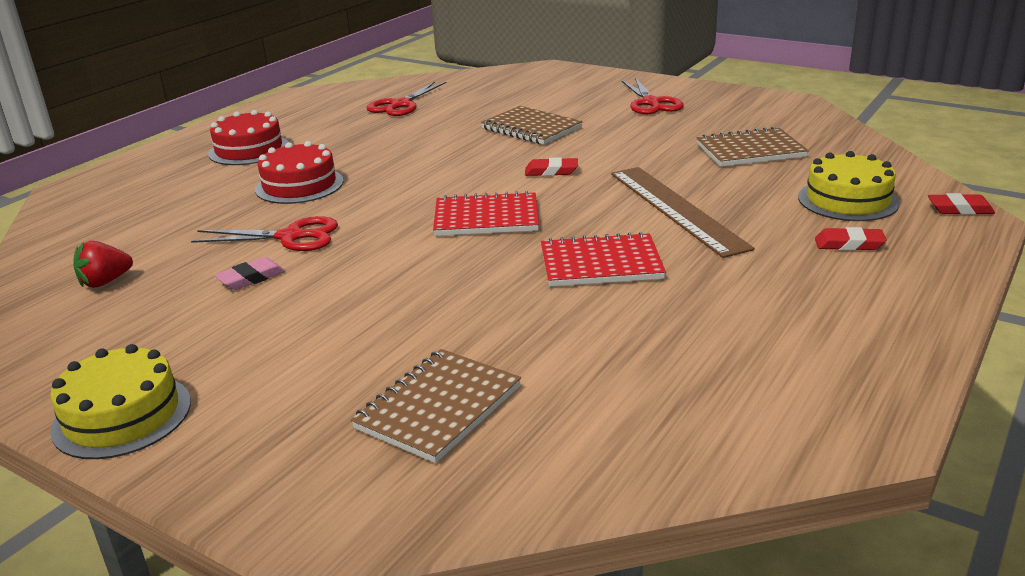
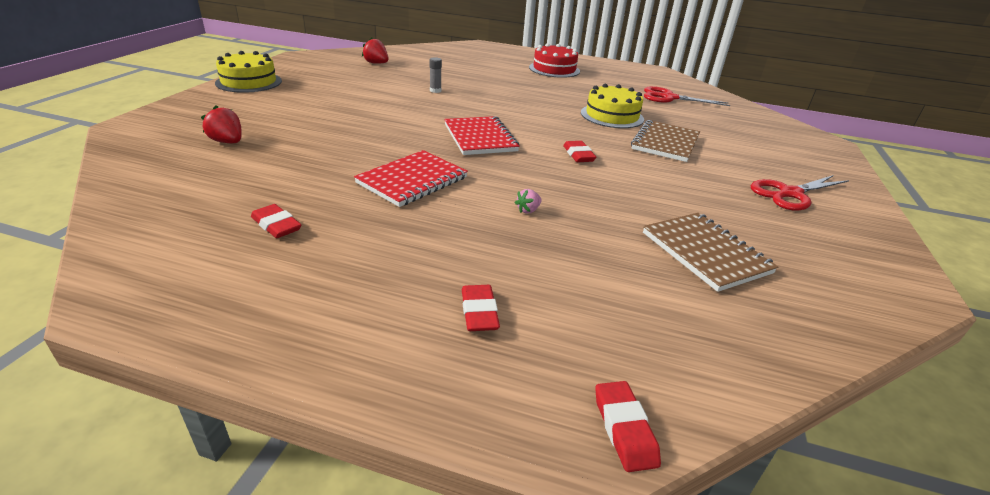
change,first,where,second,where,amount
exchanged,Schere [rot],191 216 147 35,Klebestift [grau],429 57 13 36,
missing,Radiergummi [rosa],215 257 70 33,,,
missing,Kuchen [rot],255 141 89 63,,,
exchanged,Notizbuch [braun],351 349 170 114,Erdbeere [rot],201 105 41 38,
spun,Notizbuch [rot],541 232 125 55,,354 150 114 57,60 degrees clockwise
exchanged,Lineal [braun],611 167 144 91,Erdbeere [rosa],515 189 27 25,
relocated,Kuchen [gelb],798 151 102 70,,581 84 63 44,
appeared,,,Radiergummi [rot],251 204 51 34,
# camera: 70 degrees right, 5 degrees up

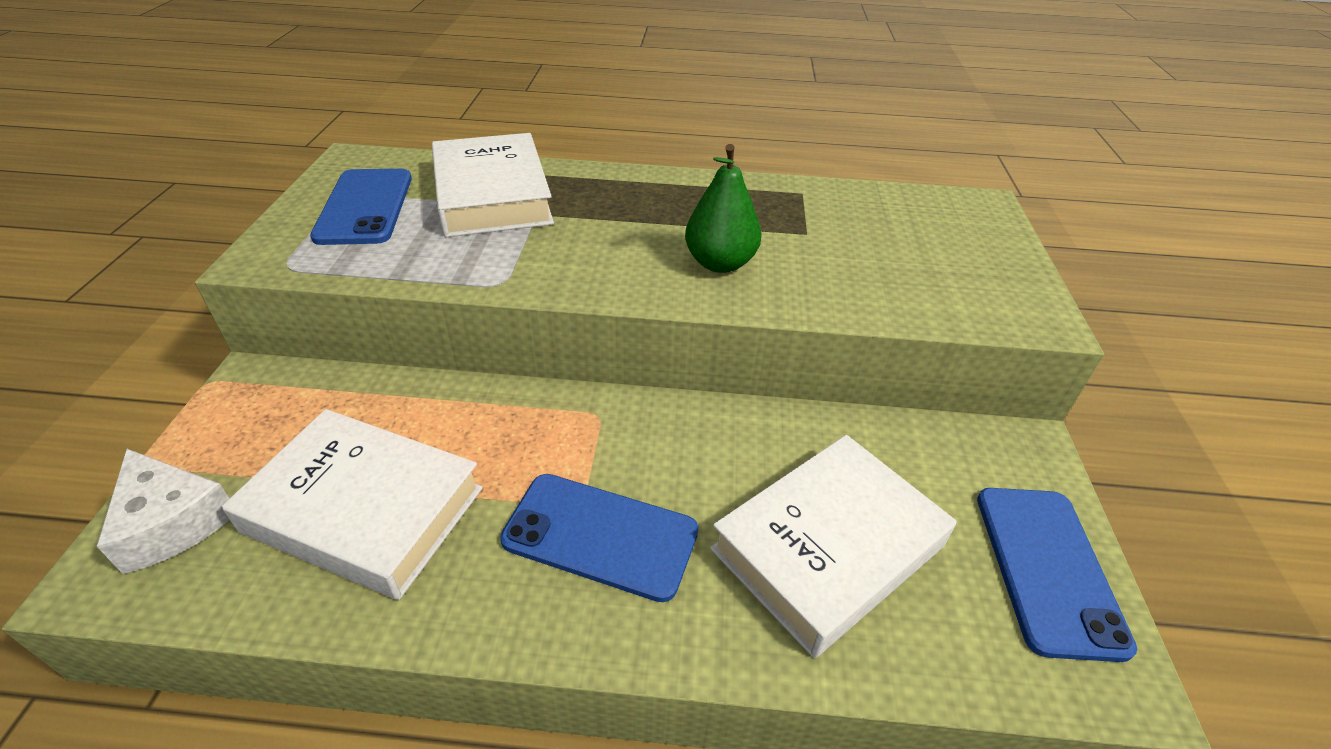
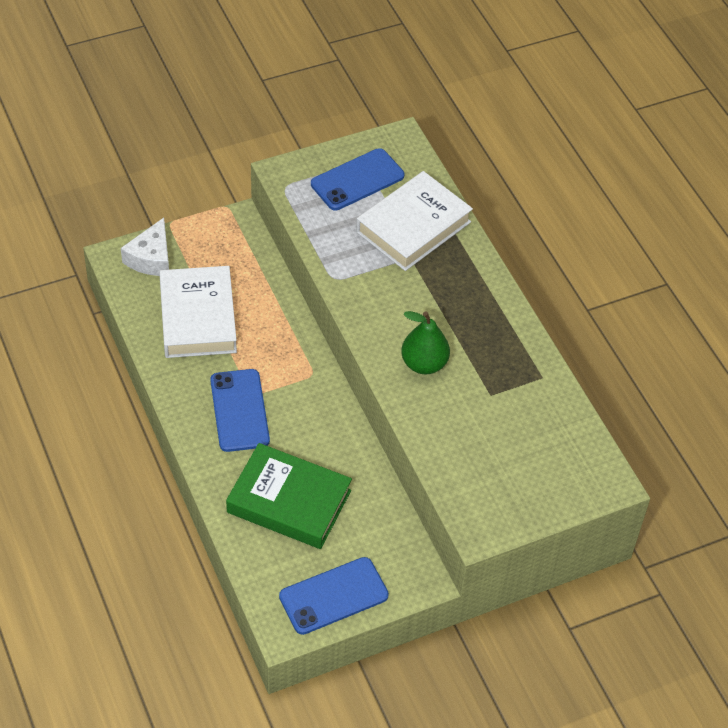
change,first,where,second,where,amount
colour,Buch [weiß],710 435 247 223,Buch [grün],226 443 126 106,
# camera: 60 degrees right, 10 degrees up

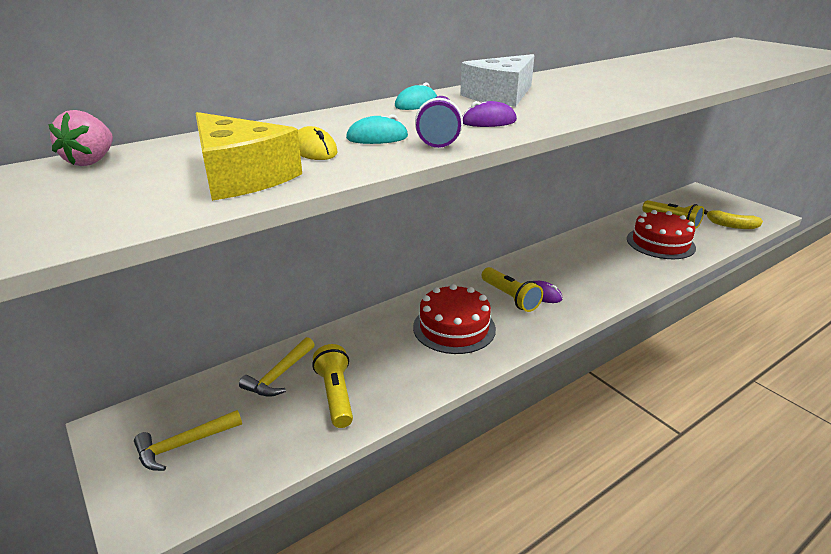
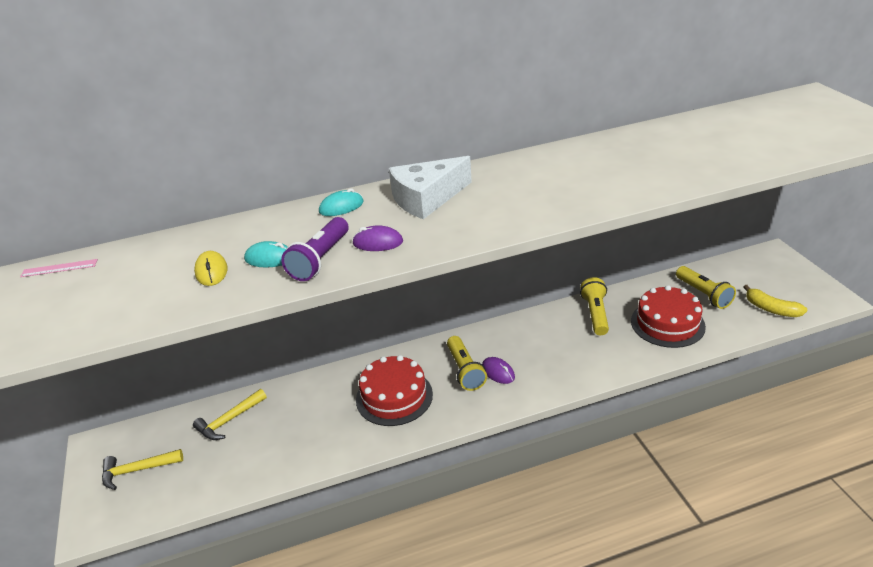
change,first,where,second,where,amount
exchanged,Erdbeere [rosa],48 110 65 56,Lineal [rosa],20 259 78 18,
missing,Käse [gelb],196 112 106 89,,,
relocated,Taschenlampe [gelb],312 344 41 84,,580 277 29 58,
# camera: 20 degrees right, 5 degrees up

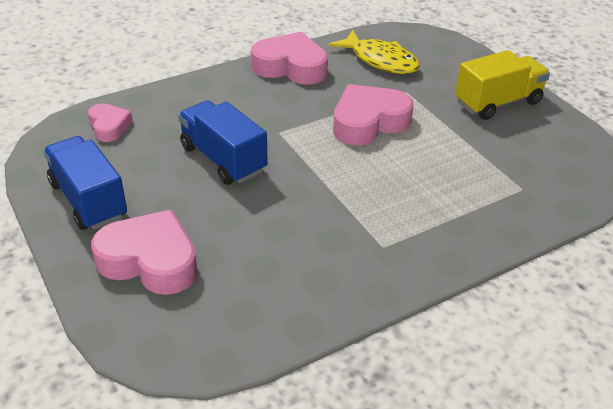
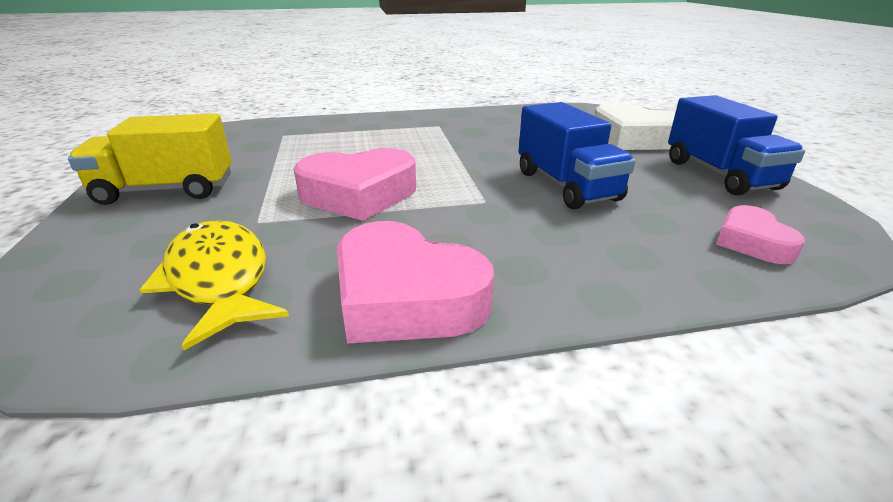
change,first,where,second,where,amount
colour,Herz [rosa],91 209 107 86,Herz [weiß],595 102 81 48,
# camera: 160 degrees left, 10 degrees down

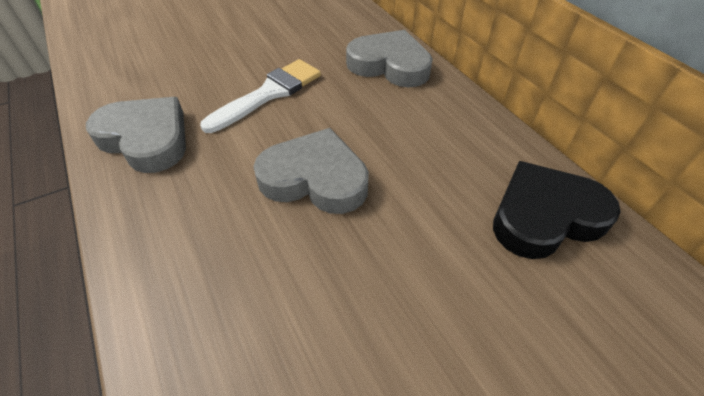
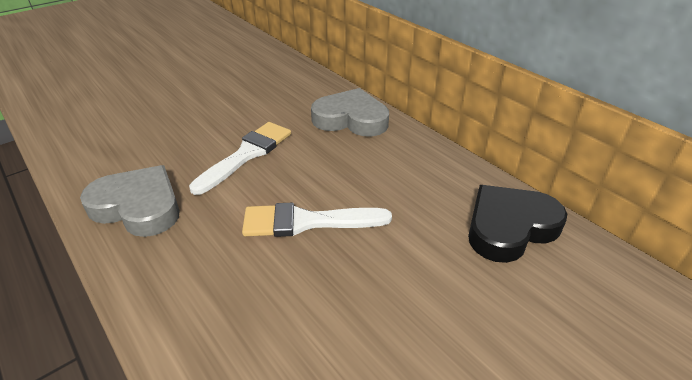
change,first,where,second,where,amount
exchanged,Herz [grau],254 128 115 86,Pinsel [weiß],242 203 150 34,
# camera: 10 degrees left, 10 degrees down

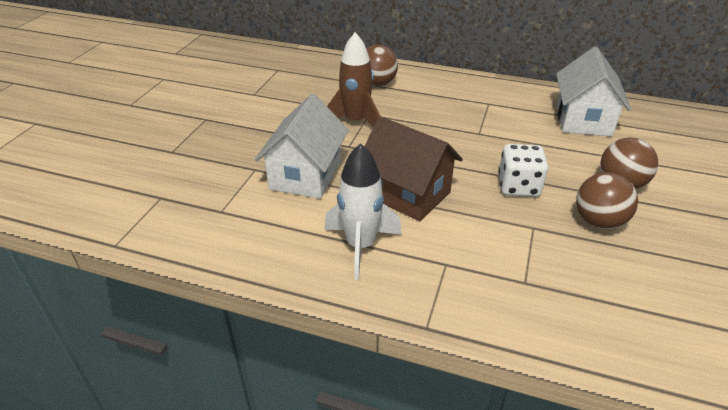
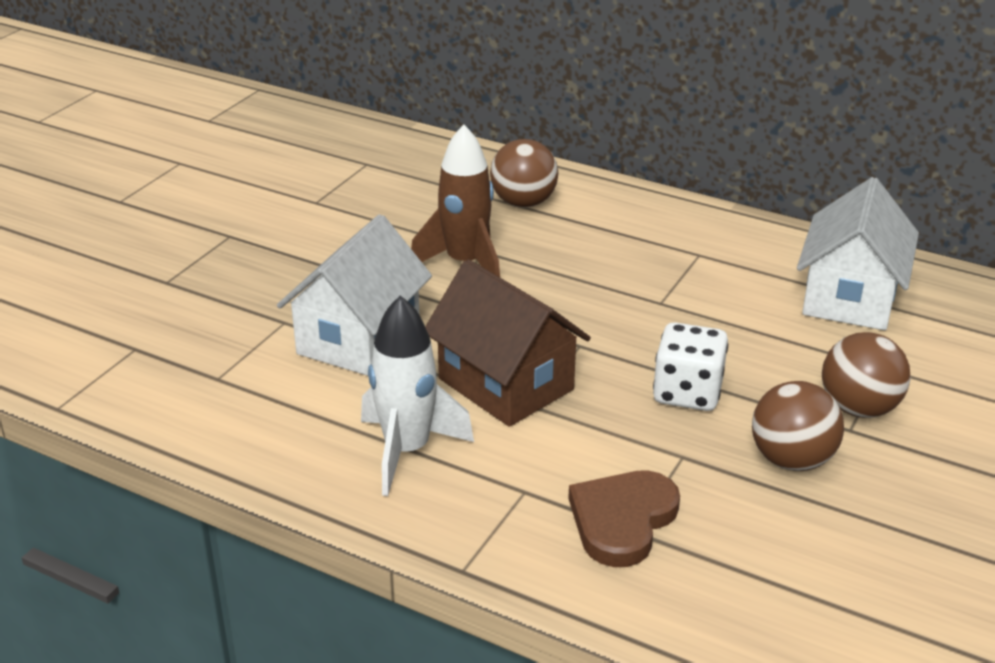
change,first,where,second,where,amount
appeared,,,Herz [braun],568 470 112 97,
# camera: 10 degrees right, 5 degrees down

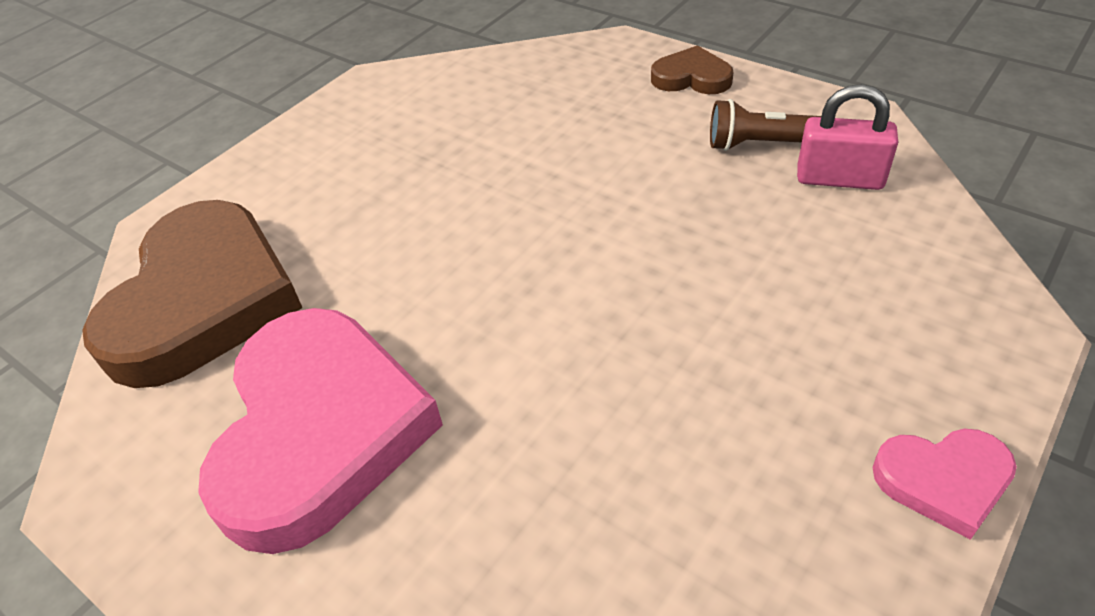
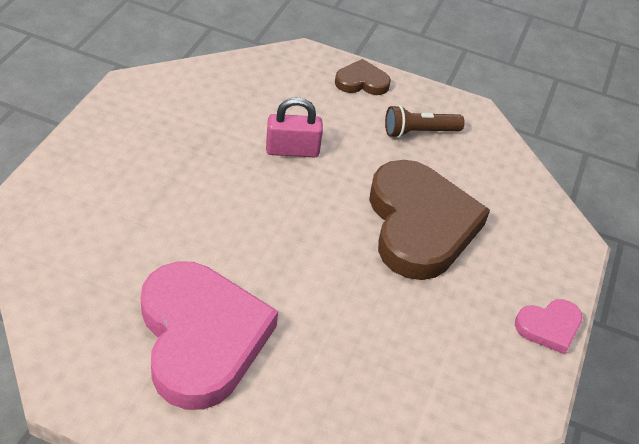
change,first,where,second,where,amount
relocated,Herz [braun],82 200 221 188,,369 160 121 120,
relocated,Vorhängeschloss [rosa],797 84 101 106,,266 97 57 60,
# camera: 25 degrees left, 0 degrees up

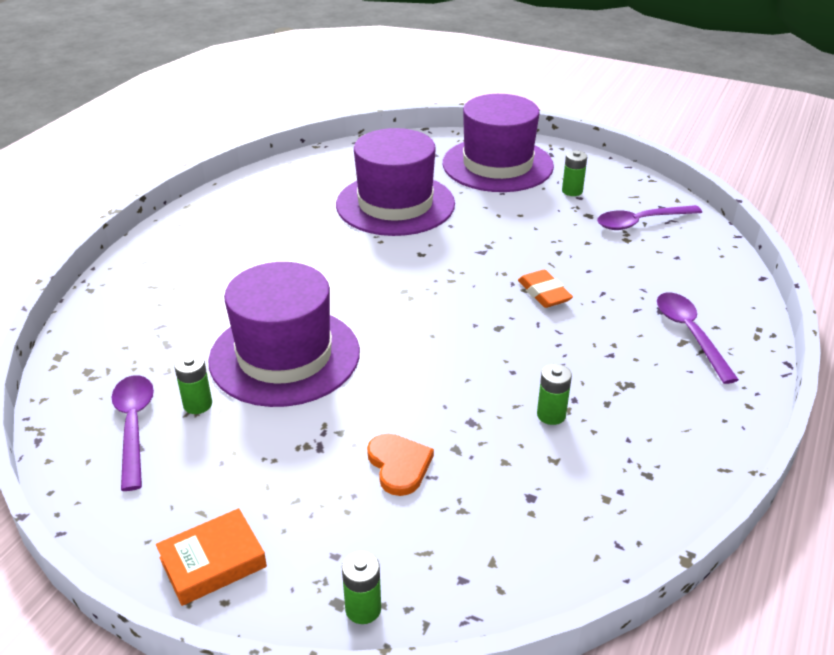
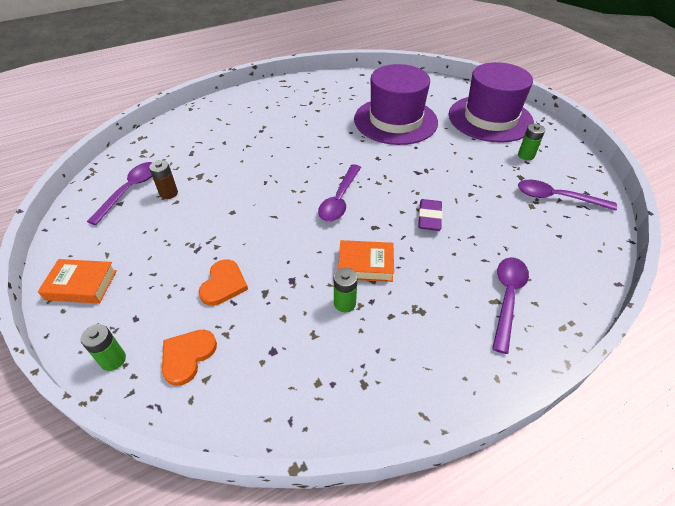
change,first,where,second,where,amount
colour,Batterie [grün],174 354 38 60,Batterie [braun],149 160 29 39,
missing,Hut [lila],208 262 152 145,,,
colour,Radiergummi [orange],518 270 55 38,Radiergummi [lila],418 199 25 32,
appeared,,,Herz [orange],162 330 55 56,
appeared,,,Löffel [lila],318 164 43 58,
appeared,,,Buch [orange],338 240 56 42,
# camera: 35 degrees right, 10 degrees up

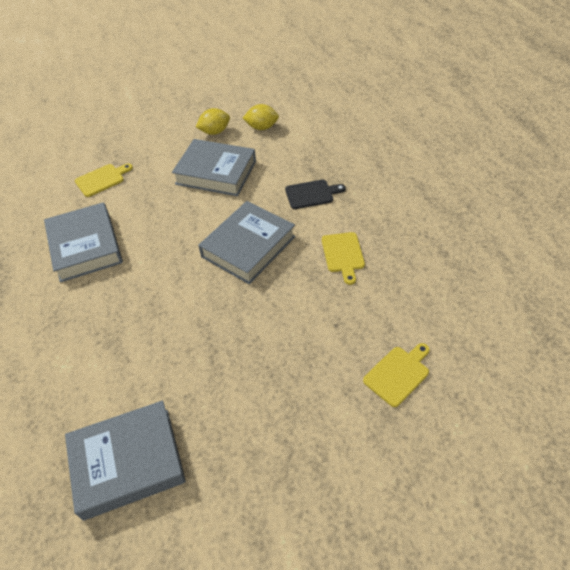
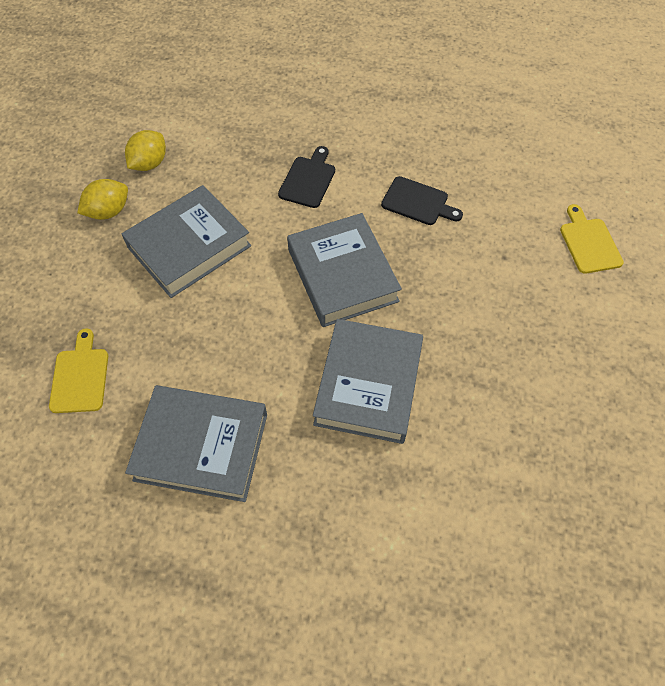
change,first,where,second,where,amount
relocated,Buch [grau],65 401 121 120,,313 319 110 125,
spun,Zitrone [gelb],196 108 34 27,,77 179 51 41,45 degrees clockwise
colour,Schneidebrett [gelb],322 232 43 53,Schneidebrett [schwarz],381 176 82 49,
# camera: 60 degrees left, 10 degrees up

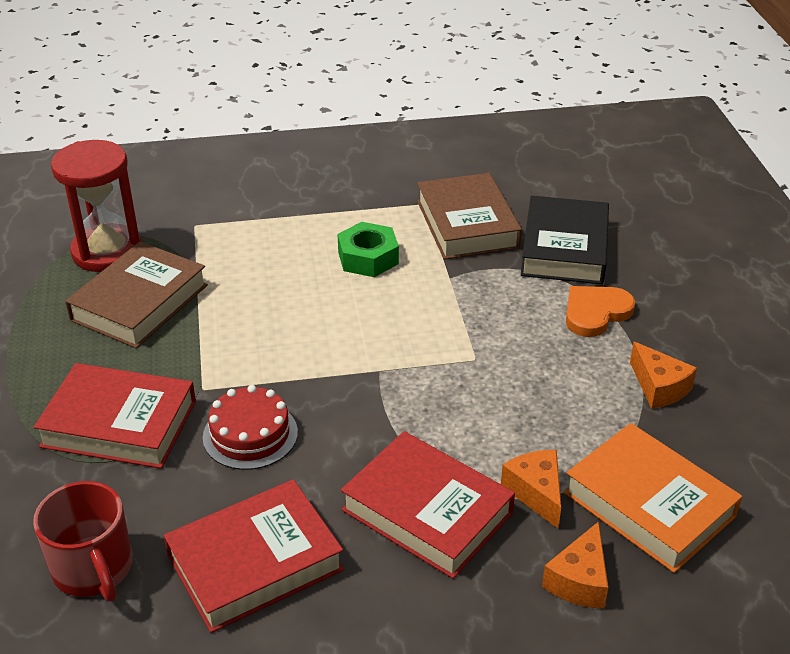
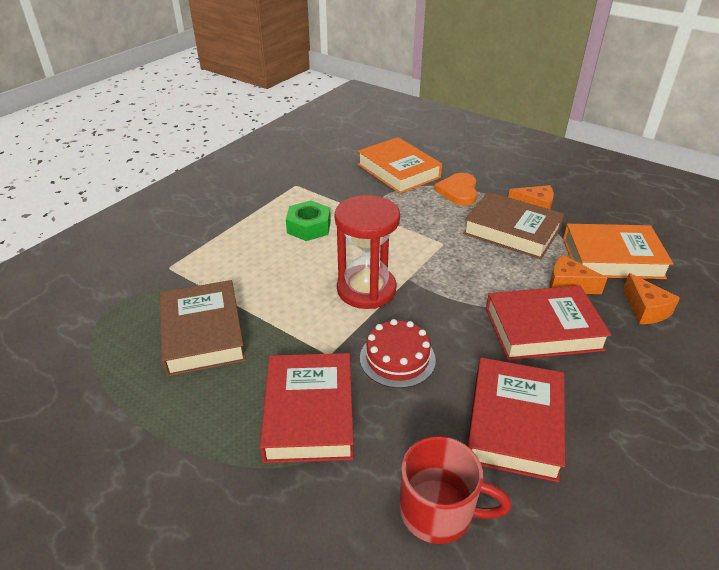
change,first,where,second,where,amount
spun,Buch [rot],34 363 162 106,,260 353 94 110,60 degrees counterclockwise
relocated,Sanduhr [rot],51 140 91 132,,334 195 66 114,
relocated,Buch [braun],417 173 105 87,,463 192 101 67,
colour,Buch [schwarz],521 196 88 88,Buch [orange],358 137 84 57,
# camera: 45 degrees left, 0 degrees up

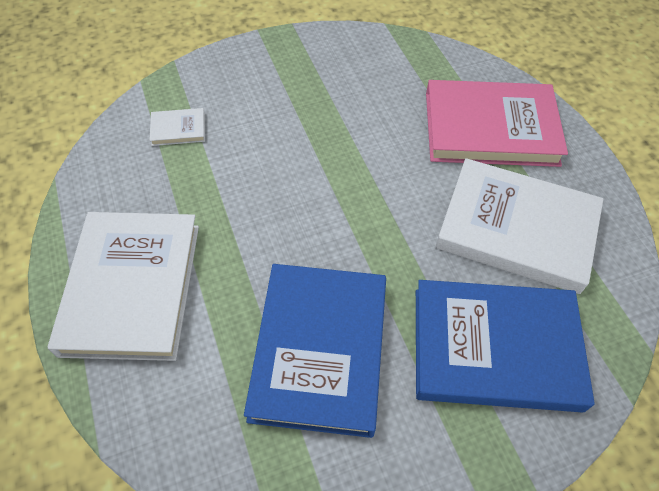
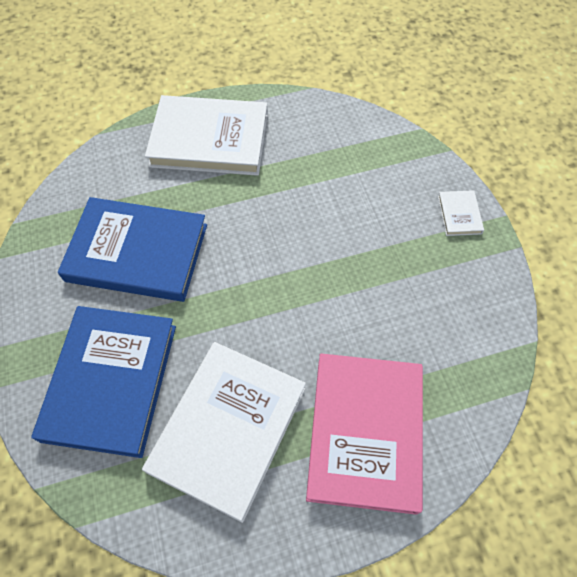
change,first,where,second,where,amount
relocated,Buch [weiß],149 108 56 38,,438 190 46 46,
# camera: 95 degrees right, 5 degrees up

